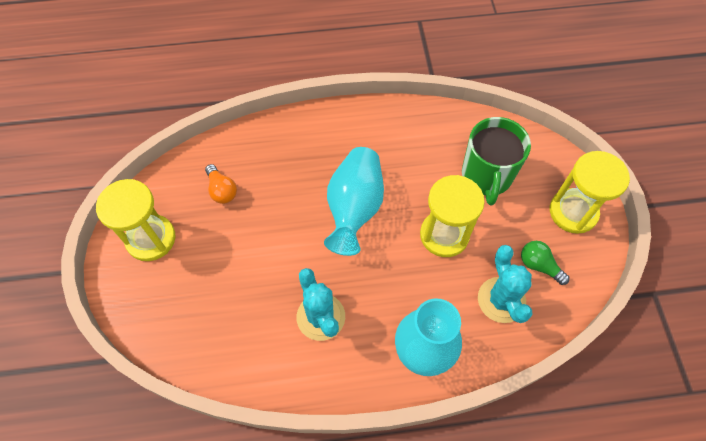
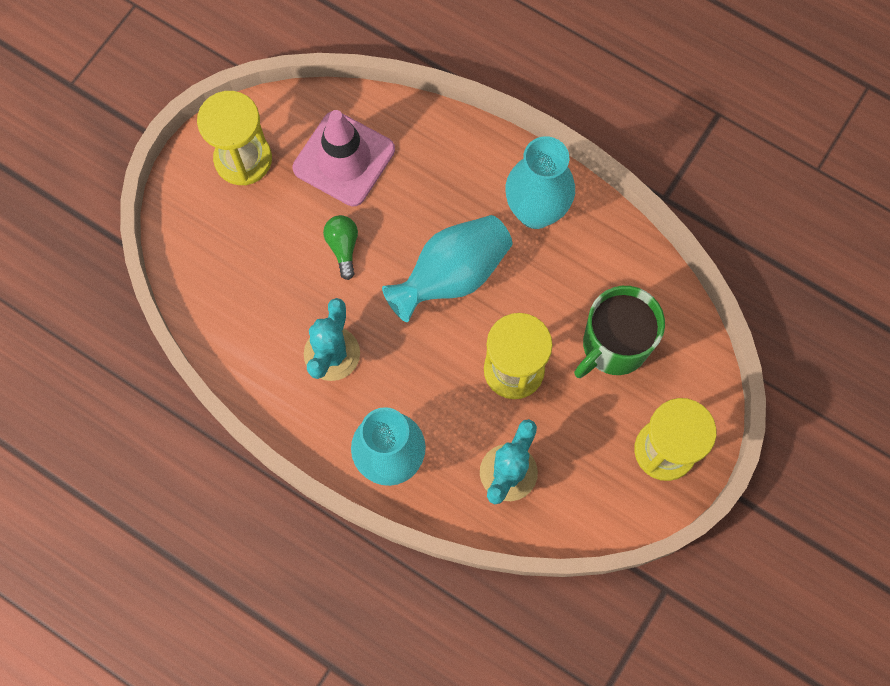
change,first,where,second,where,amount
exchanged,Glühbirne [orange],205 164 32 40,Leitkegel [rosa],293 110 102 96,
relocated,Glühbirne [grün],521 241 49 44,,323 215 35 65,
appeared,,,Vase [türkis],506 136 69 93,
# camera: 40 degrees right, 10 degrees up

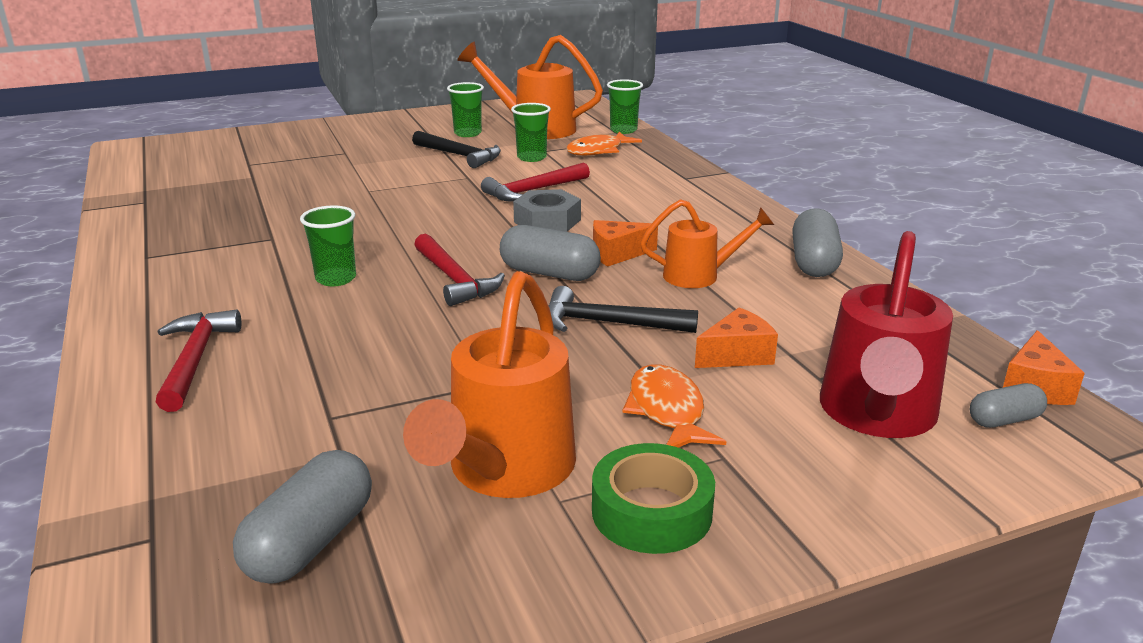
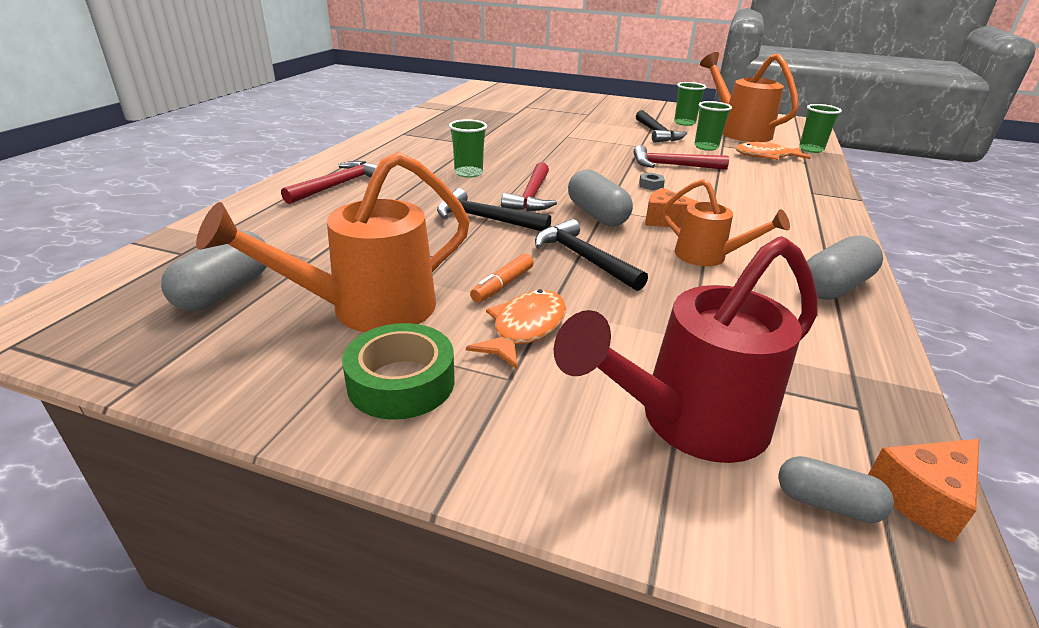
change,first,where,second,where,amount
spun,Kapsel [grau],233 450 139 134,,161 230 106 81,45 degrees counterclockwise
size,Sechskantmutter [grau],513 189 68 43,,639 173 26 17,x0.48
missing,Käse [orange],695 308 83 60,,,
appeared,,,Hammer [schwarz],437 188 114 43,
appeared,,,Filzstift [orange],470 254 64 49,
# camera: 40 degrees right, 5 degrees up

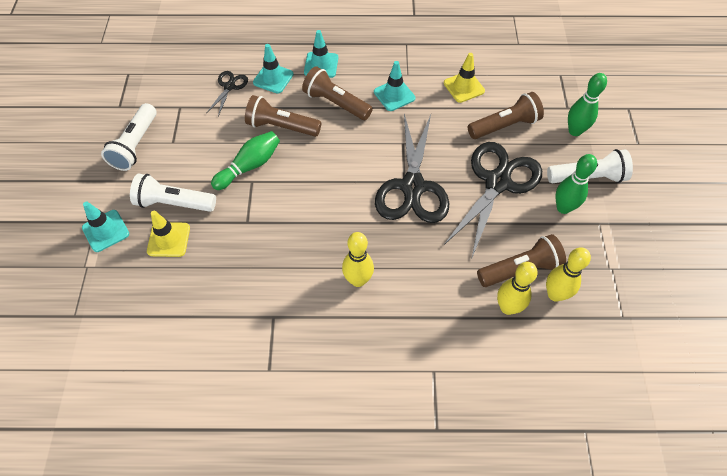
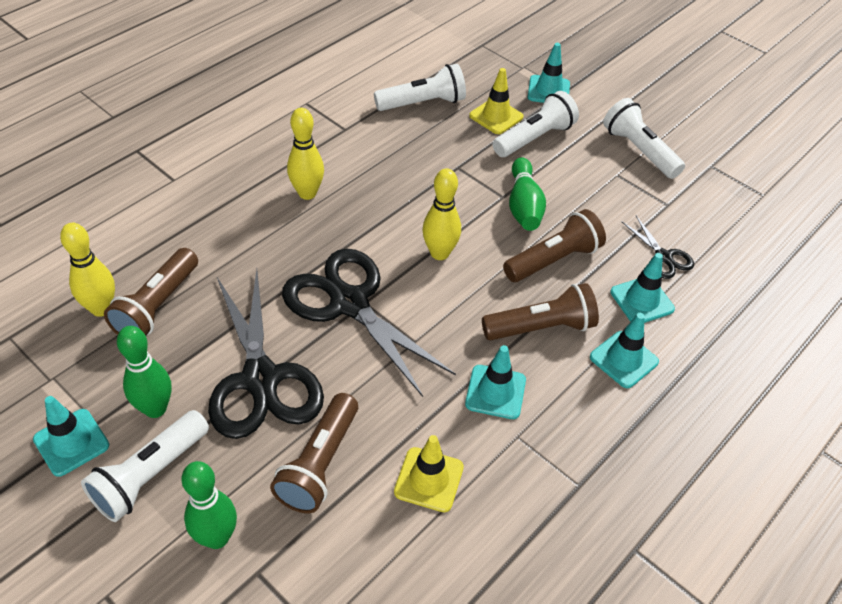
change,first,where,second,where,amount
relocated,Bowlingkegel [gelb],497 262 41 53,,423 168 38 92,
appeared,,,Leitkegel [türkis],33 396 76 81,
appeared,,,Taschenlampe [weiß],374 64 92 47,
# camera: 130 degrees right, 10 degrees down

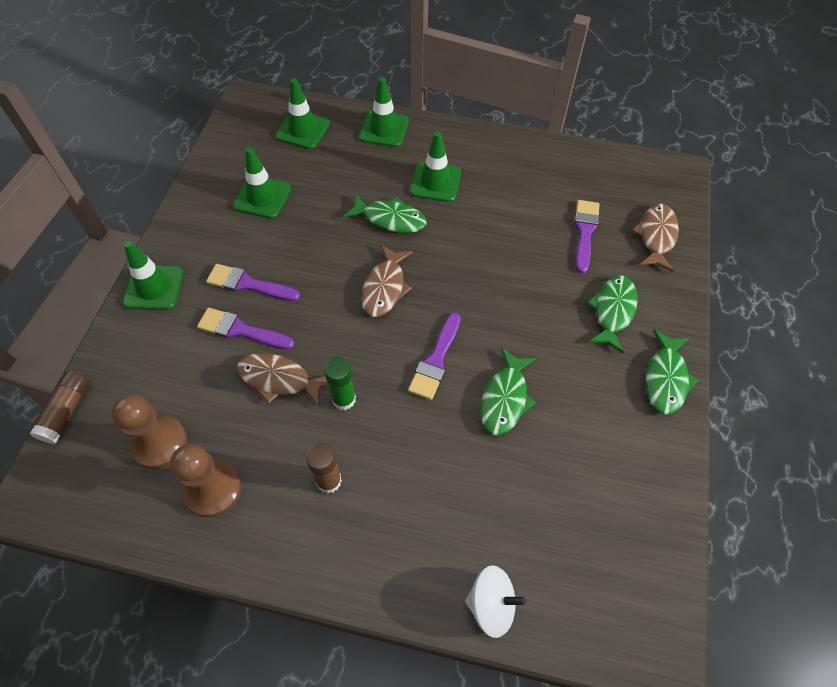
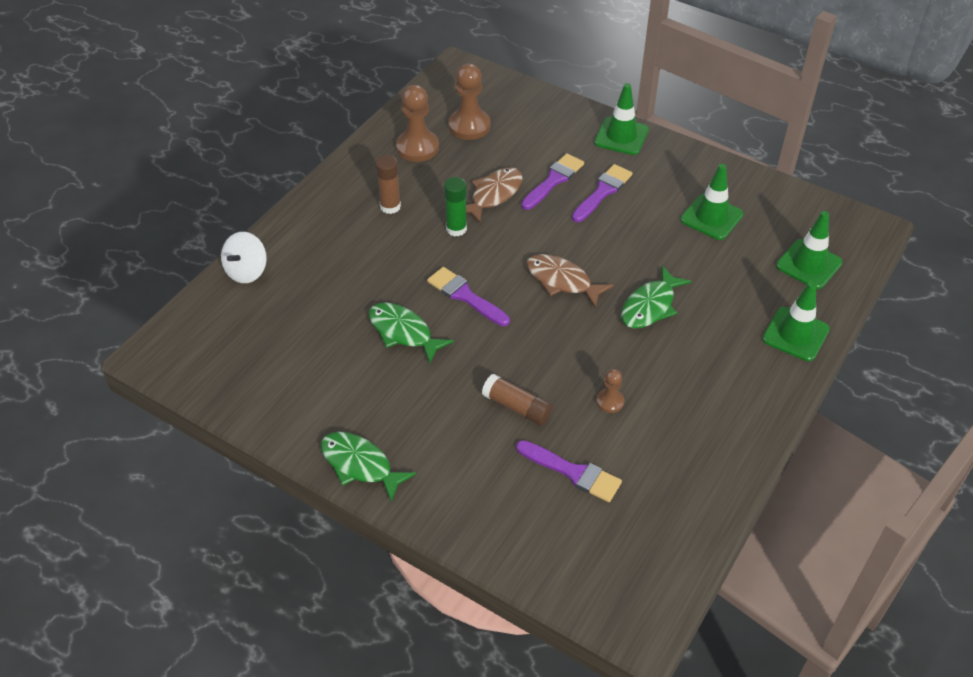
change,first,where,second,where,amount
relocated,Klebestift [braun],30 371 60 73,,482 374 71 52,
missing,Leitkegel [grün],410 131 51 71,,,
missing,Fisch [grün],587 275 51 78,,,
missing,Fisch [braun],632 204 47 68,,,
appeared,,,Bauer [braun],596 369 28 44,
# camera: 110 degrees right, 10 degrees down

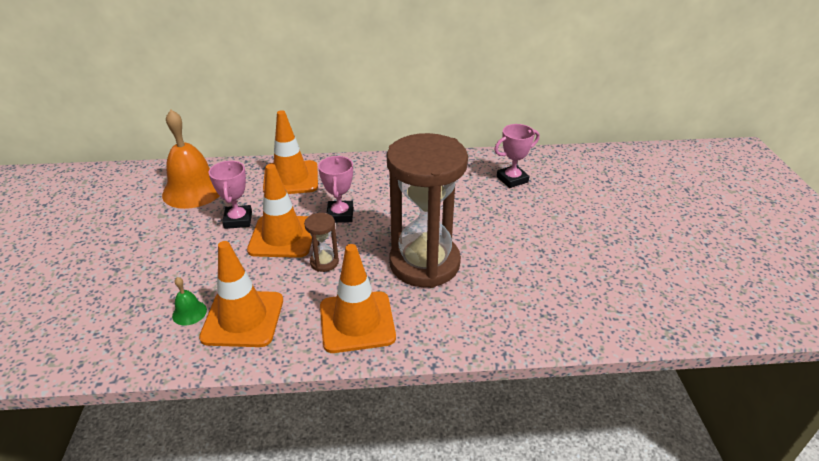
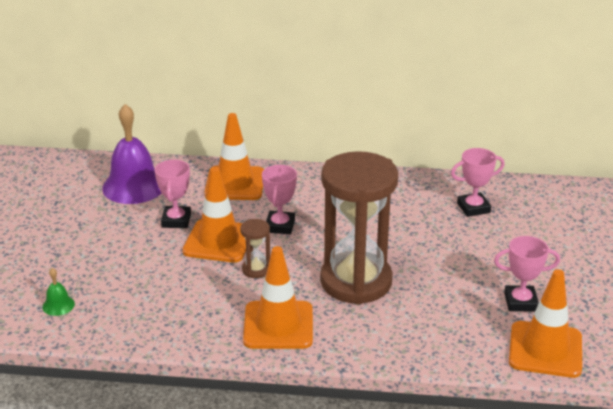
change,first,where,second,where,amount
colour,Glocke [orange],162 109 57 100,Glocke [lila],102 104 60 100,
relocated,Glocke [grün],172 277 35 49,,42 268 33 48,
relocated,Leitkegel [orange],199 241 84 106,,509 269 73 109,
appeared,,,Pokal [rosa],494 236 66 75,
# camera: 10 degrees right, 5 degrees down

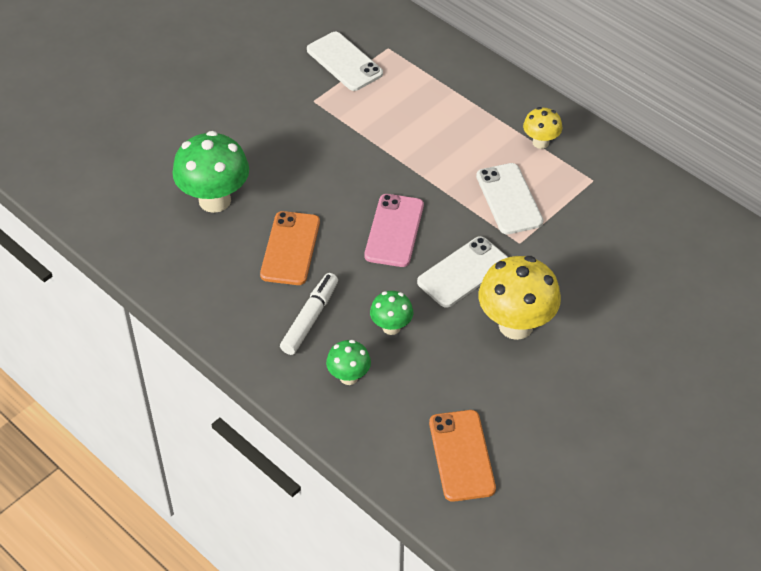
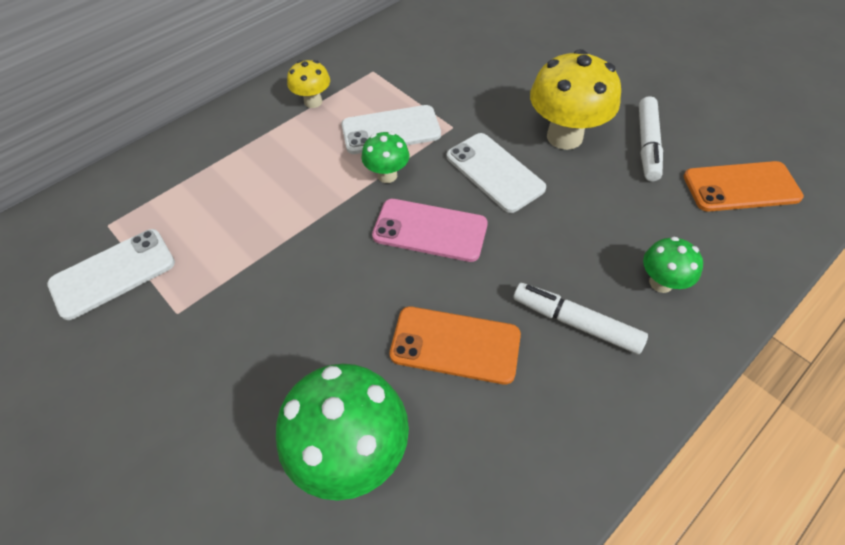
change,first,where,second,where,amount
relocated,Pilz [grün],370 291 43 44,,361 132 48 51,
appeared,,,Filzstift [weiß],639 96 24 85,
# camera: 85 degrees left, 5 degrees up

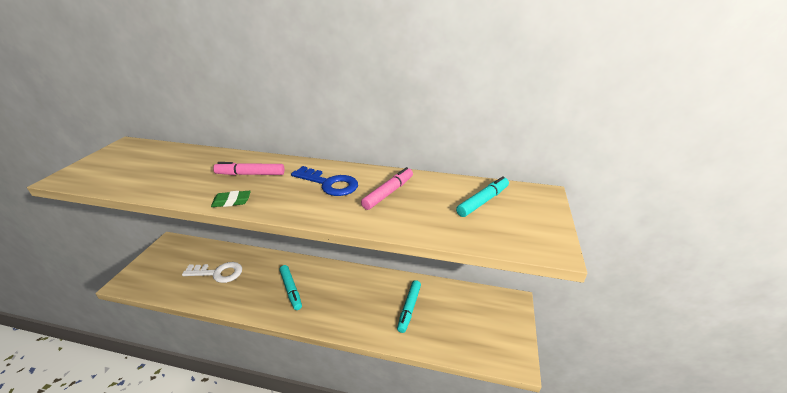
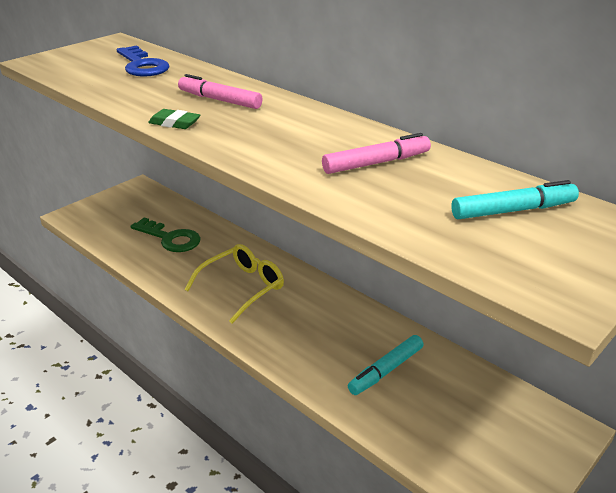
change,first,where,second,where,amount
colour,Schlüssel [weiß],182 262 60 21,Schlüssel [grün],131 217 70 35,
exchanged,Filzstift [türkis],279 265 23 45,Brille [gelb],184 244 100 80,
relocated,Schlüssel [blau],291 166 67 30,,117 46 53 31,
# camera: 30 degrees right, 0 degrees up

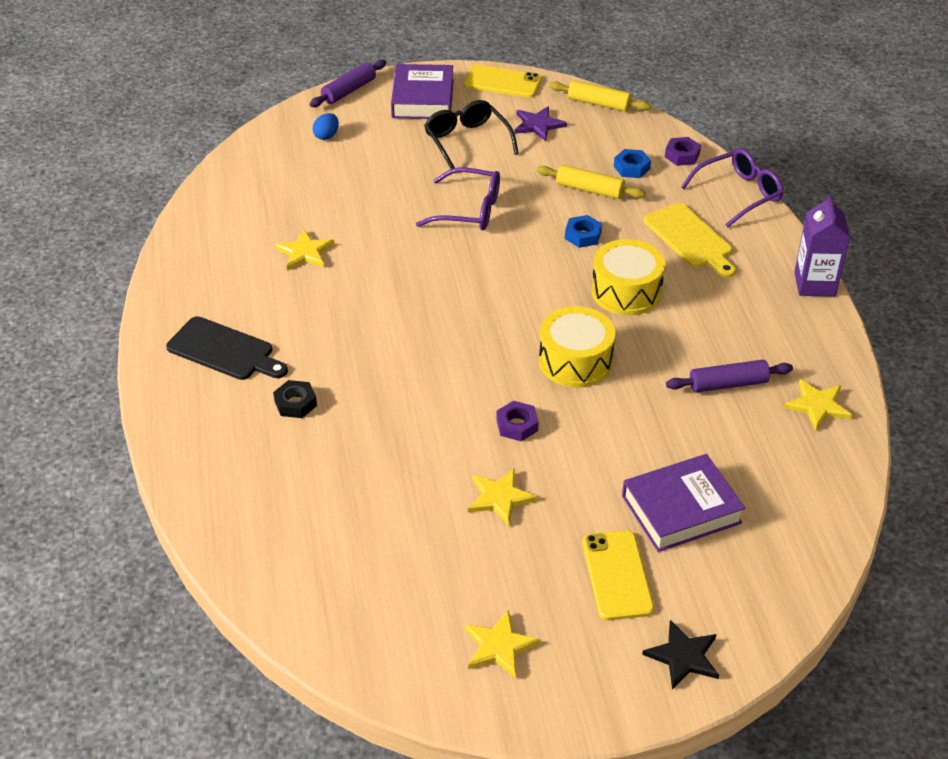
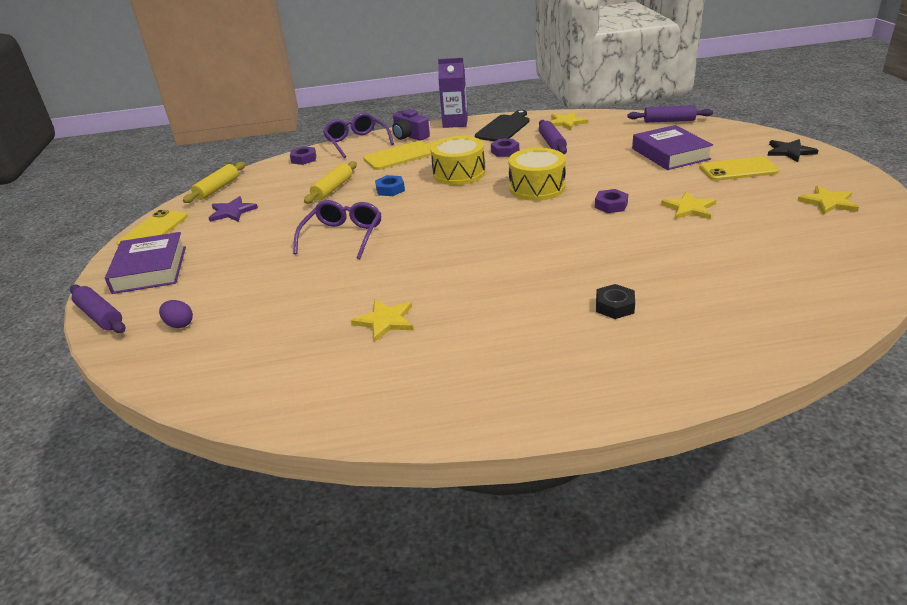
change,first,where,second,where,amount
relocated,Schneidebrett [schwarz],166 316 122 64,,475 110 54 31,
colour,Ei [blau],313 113 26 27,Ei [lila],159 300 34 28,
spun,Buch [lila],391 64 62 55,,105 232 81 62,75 degrees clockwise
missing,Brille [schwarz],424 100 95 69,,,
missing,Sechskantmutter [blau],614 149 37 29,,,
appeared,,,Kamera [lila],392 109 38 32,
appeared,,,Sechskantmutter [lila],491 139 28 18,
appeared,,,Nudelholz [lila],627 105 86 18,
# camera: 85 degrees left, 10 degrees down

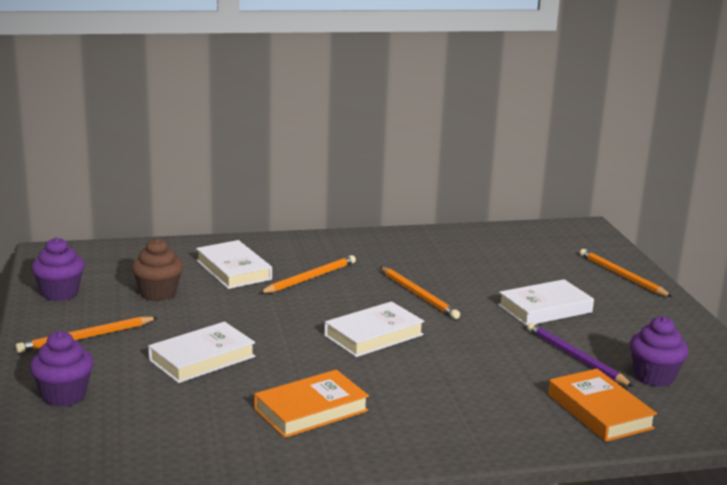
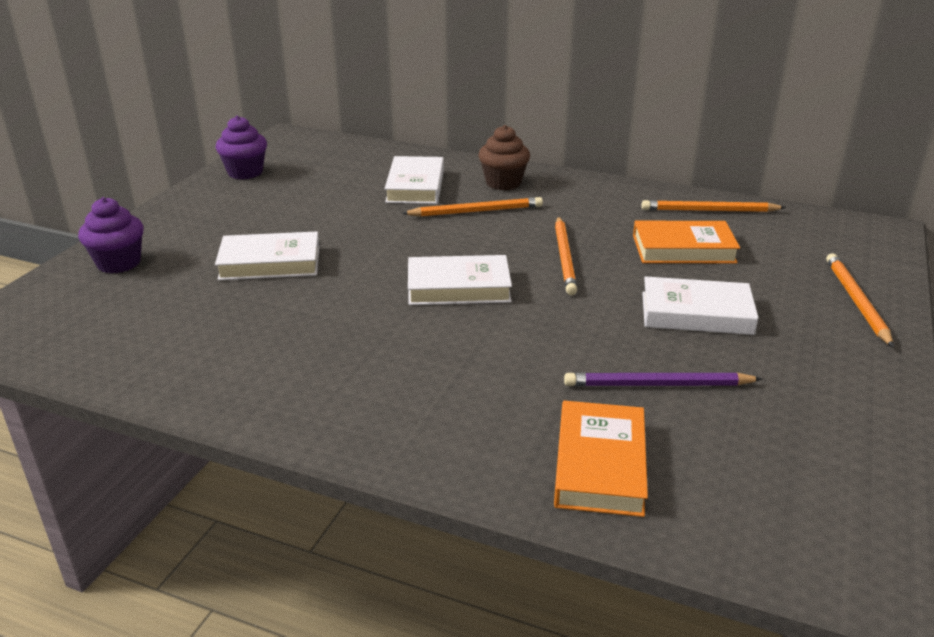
change,first,where,second,where,amount
relocated,Bleistift [orange],15 317 143 36,,641 200 145 12,
relocated,Muffin [braun],131 238 52 63,,478 125 52 65,
relocated,Buch [orange],254 370 115 68,,633 221 107 42,
spun,Bleistift [lila],527 323 107 64,,564 372 198 14,90 degrees counterclockwise
missing,Muffin [lila],630 316 59 71,,,
# camera: 35 degrees right, 10 degrees up

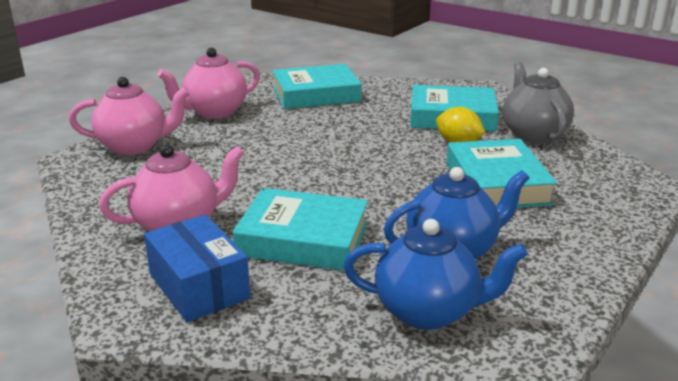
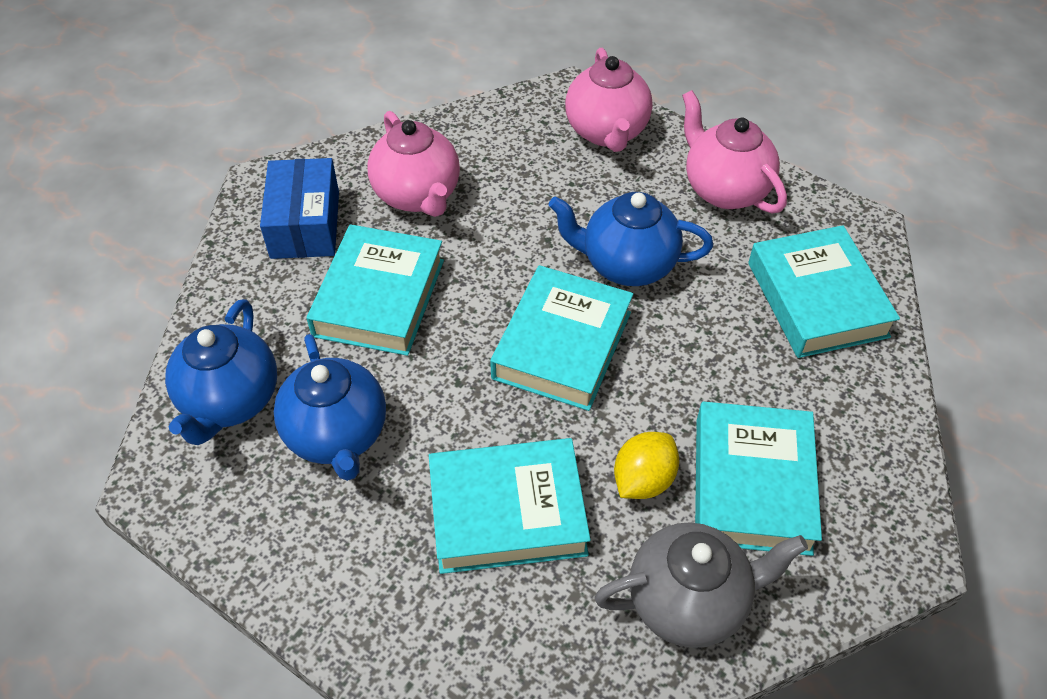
change,first,where,second,where,amount
spun,Schachtel [blau],144 214 106 108,,260 158 79 101,60 degrees counterclockwise
appeared,,,Buch [türkis],490 265 143 146,
appeared,,,Teekanne [blau],548 192 165 94,
# camera: 90 degrees right, 25 degrees up

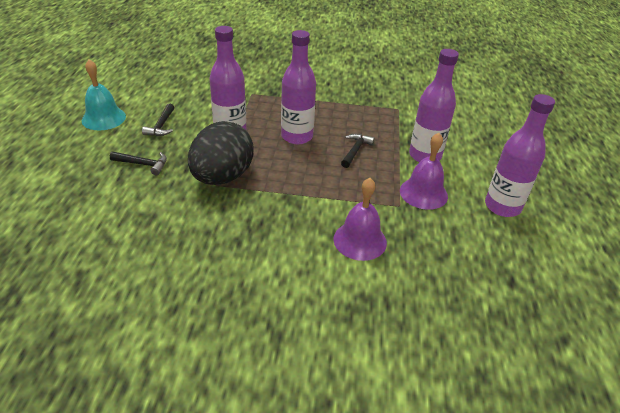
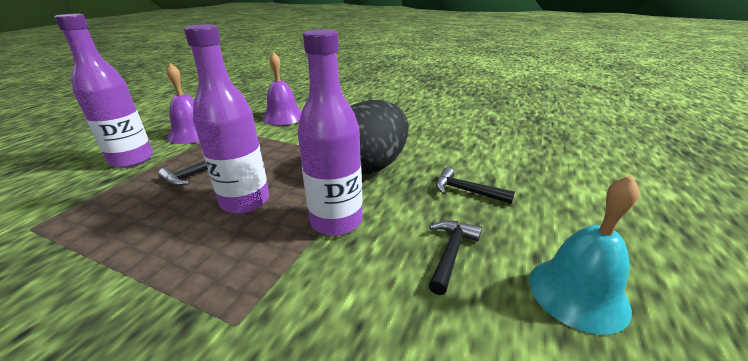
change,first,where,second,where,amount
missing,Flasche [lila],485 94 70 123,,,
# camera: 160 degrees left, 10 degrees down

